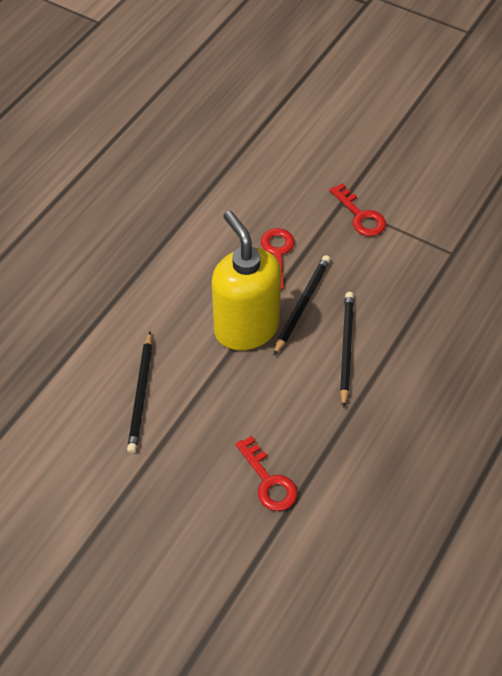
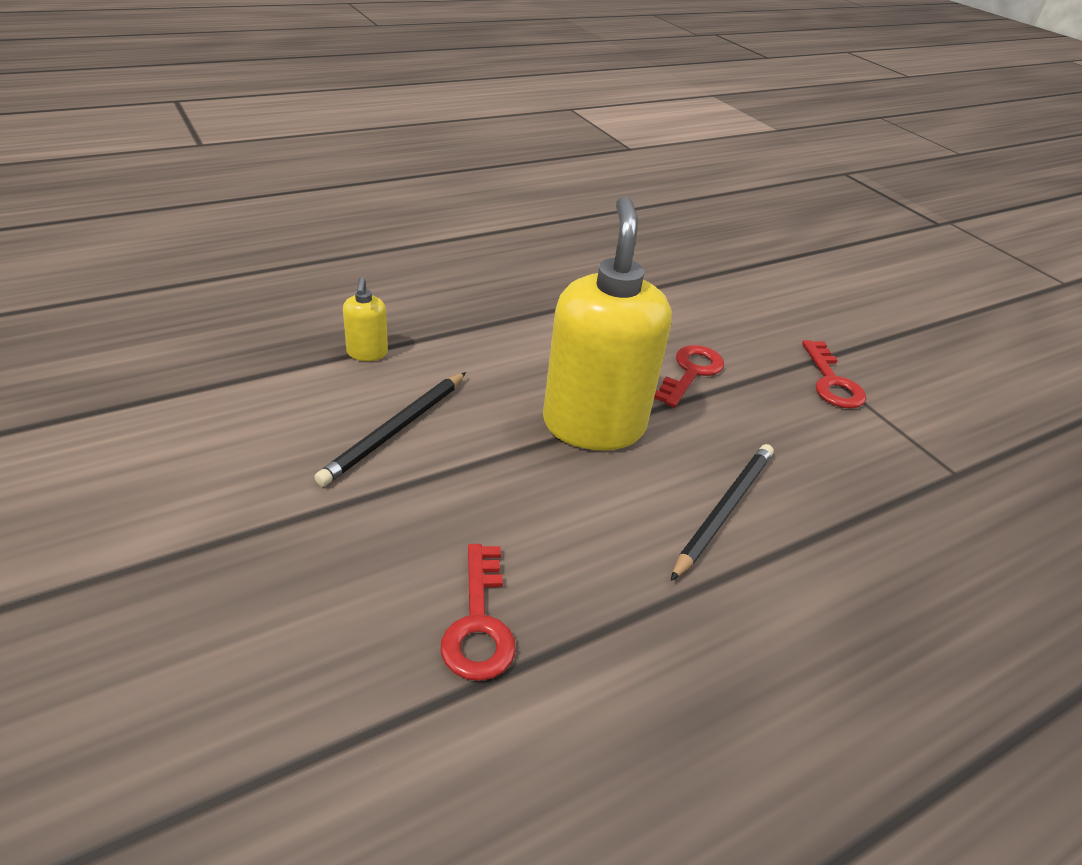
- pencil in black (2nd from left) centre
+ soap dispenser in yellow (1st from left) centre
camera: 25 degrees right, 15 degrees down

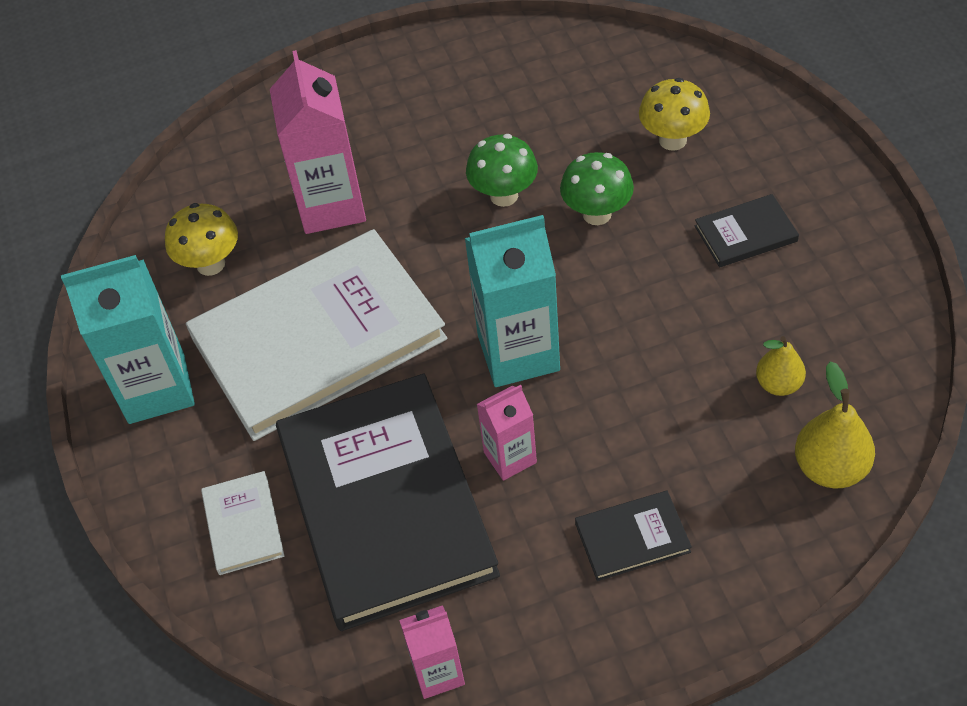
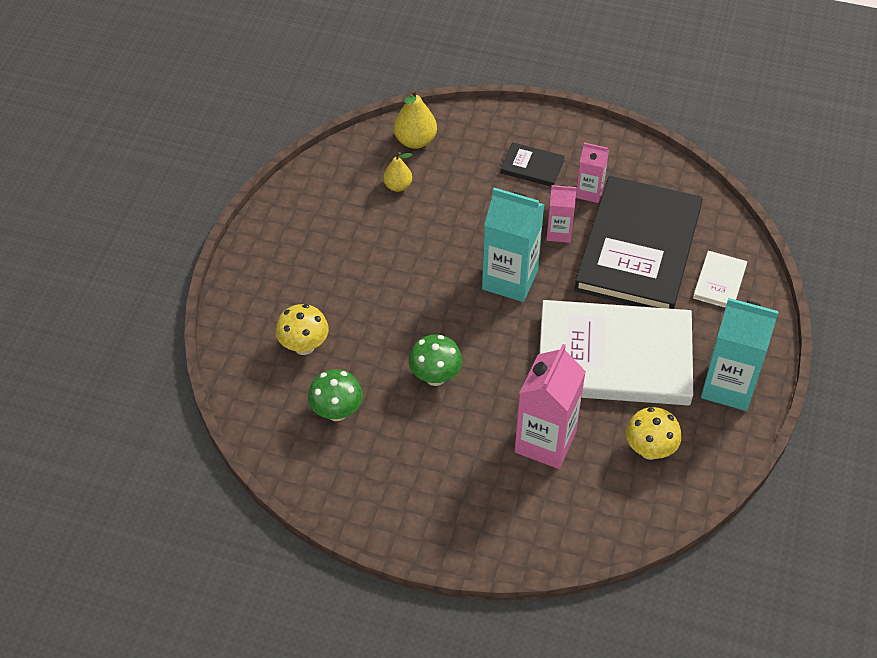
~ carton in pink (2nd from left in the first image) bottom centre to carton in pink (3rd from left) top right
~ mushroom in green (2nd from left in the first image) top centre to mushroom in green (1st from left) centre
- book in black (3rd from left) top right
camera: 150 degrees left, 0 degrees up

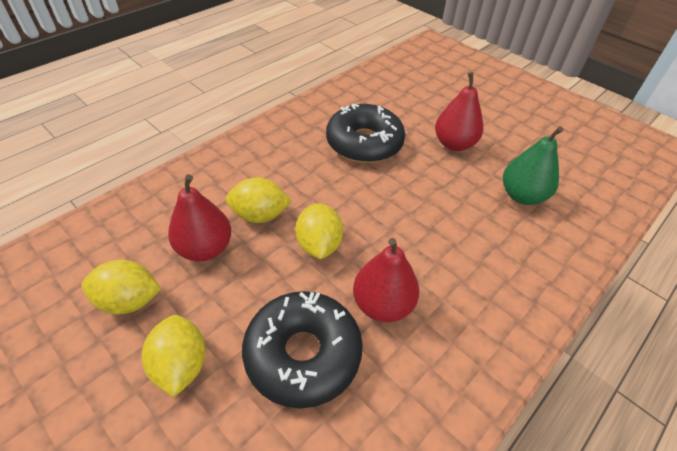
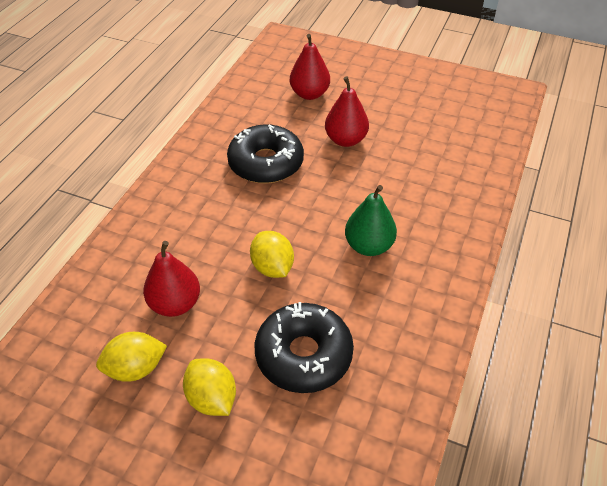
- lemon in yellow (3rd from left) centre
~ pear in red (2nd from left) centre to top centre
~ pear in green middle right to centre
camera: 20 degrees left, 0 degrees up

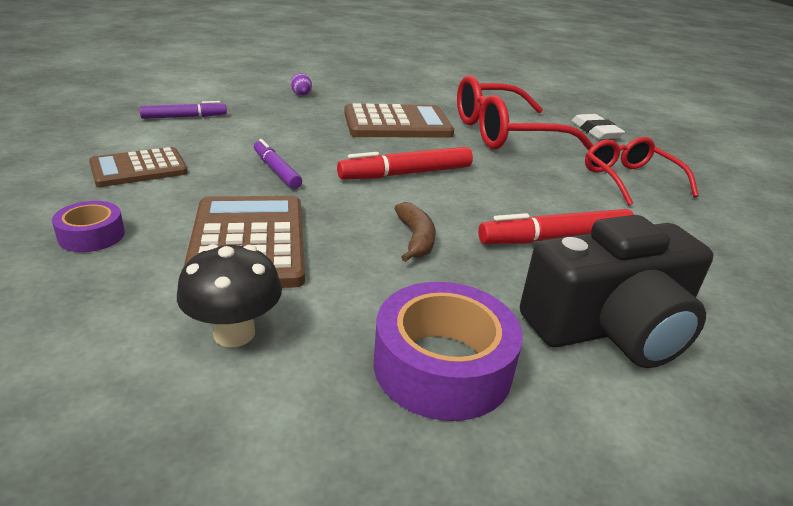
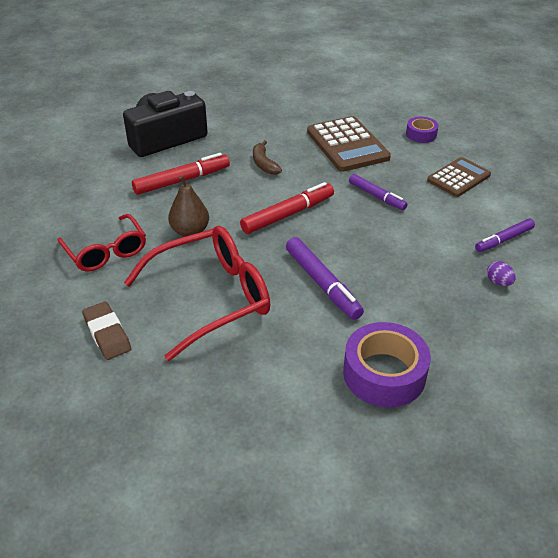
- mushroom in black middle left
~ egg in purple top centre to middle right
~ calculator in brown (3rd from left) top centre to marker in purple (1st from left) centre
~ tape in purple (2nd from left in the first image) bottom centre to tape in purple (1st from left) middle right
~ eraser in white top right to eraser in brown middle left
+ pear in brown centre
camera: 170 degrees right, 10 degrees up

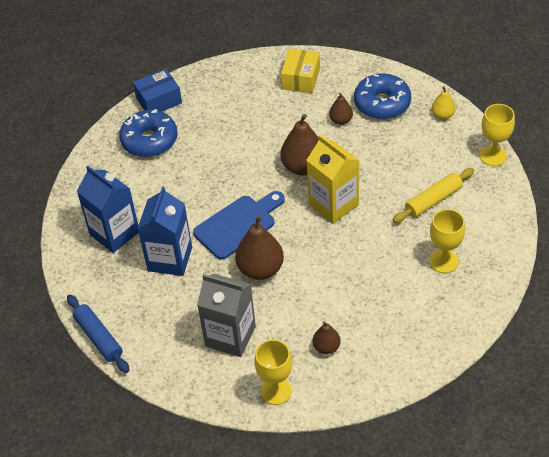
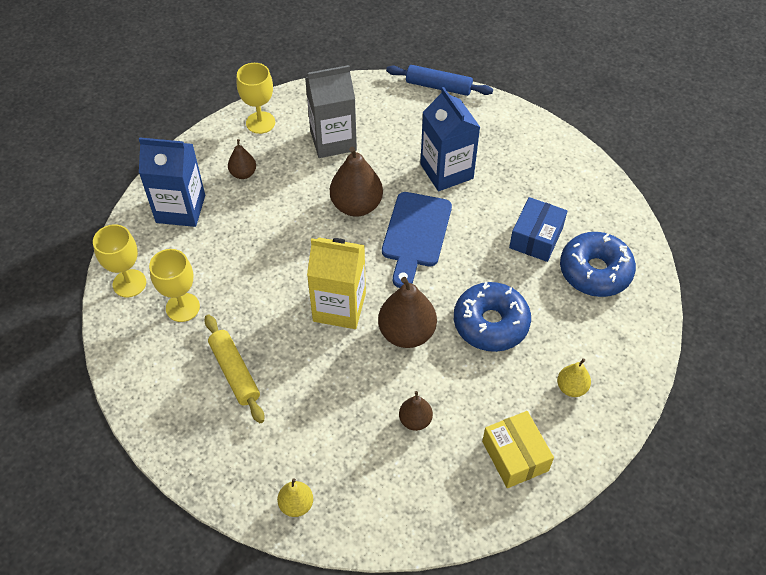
~ carton in blue (1st from left) middle left to top left
~ box in blue top left to middle right
~ donut in blue (2nd from left in the first image) top right to donut in blue (1st from left) centre
~ rolling pin in yellow middle right = middle left 45 degrees counterclockwise
~ goblet in yellow (3rd from left in the first image) top right to goblet in yellow (1st from left) middle left
+ pear in yellow (2nd from left) middle right
camera: 140 degrees right, 5 degrees up

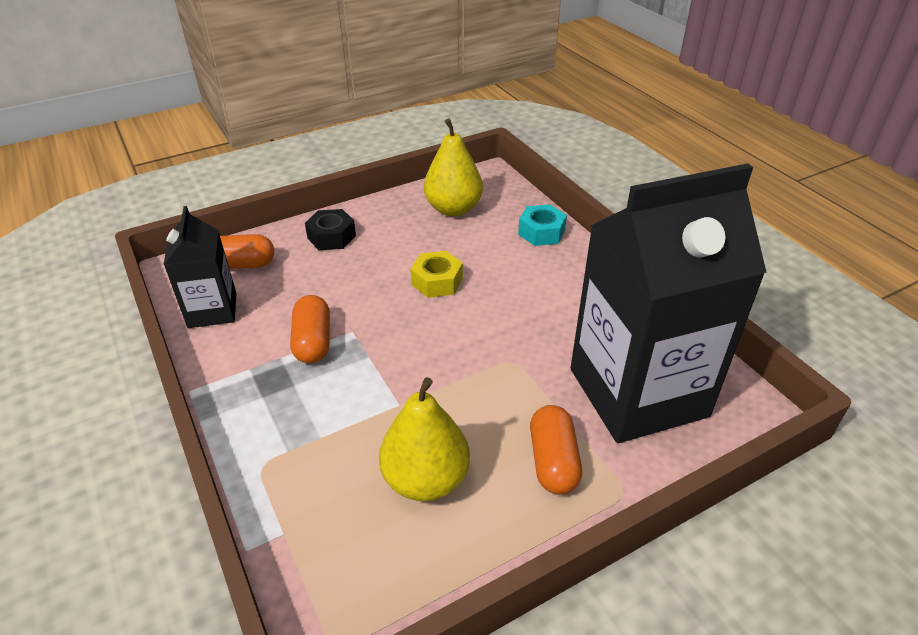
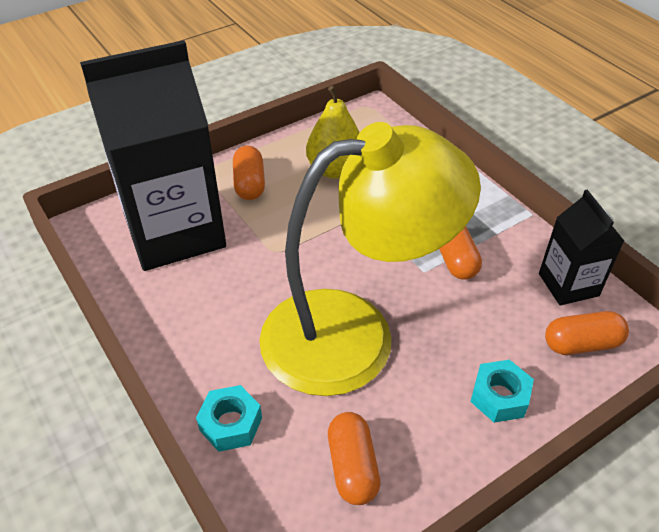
~ nut in black centre to nut in turquoise (2nd from left) bottom right
~ nut in yellow centre to lamp in yellow centre
~ pear in yellow (2nd from left) top centre to capsule in orange (2nd from left) bottom centre
camera: 175 degrees right, 5 degrees up

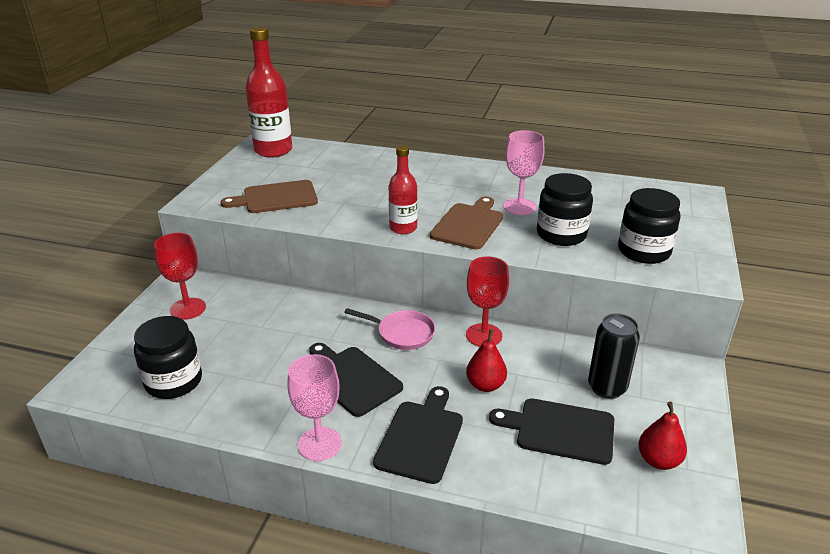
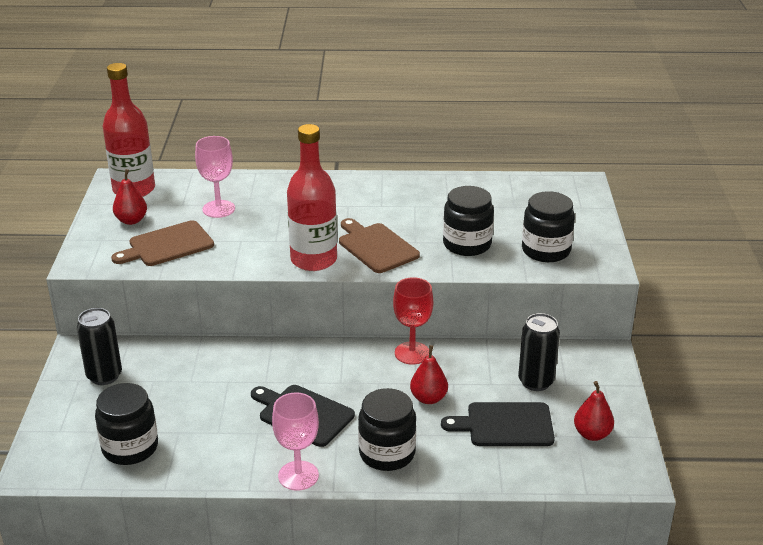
~ goblet in red (1st from left) middle left to can in black (1st from left) middle left
- pan in pink centre
~ cutting board in black (2nd from left) bottom centre to jar in black (2nd from left) bottom centre
~ bottle in red (2nd from left) centre = centre x1.67
~ cutting board in brown (2nd from left) centre = centre 45 degrees counterclockwise
~ goblet in pink (2nd from left in the first image) top centre to goblet in pink (1st from left) top left
+ pear in red (1st from left) middle left
camera: 15 degrees left, 0 degrees up

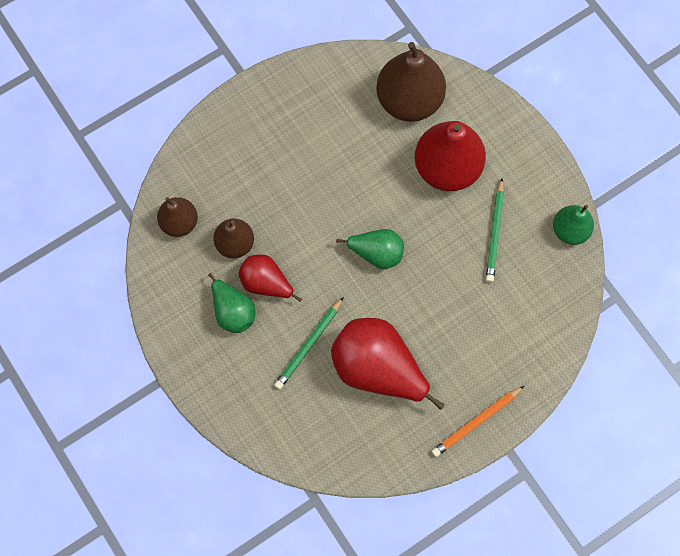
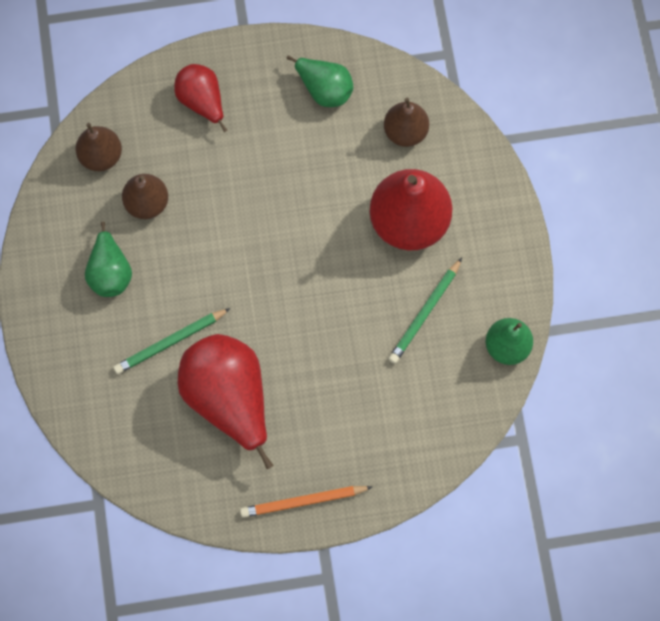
~ pear in red (1st from left) centre to top left
~ pear in green (2nd from left) centre to top centre
~ pear in brown (3rd from left) top centre = top centre x0.57
camera: 25 degrees right, 0 degrees up

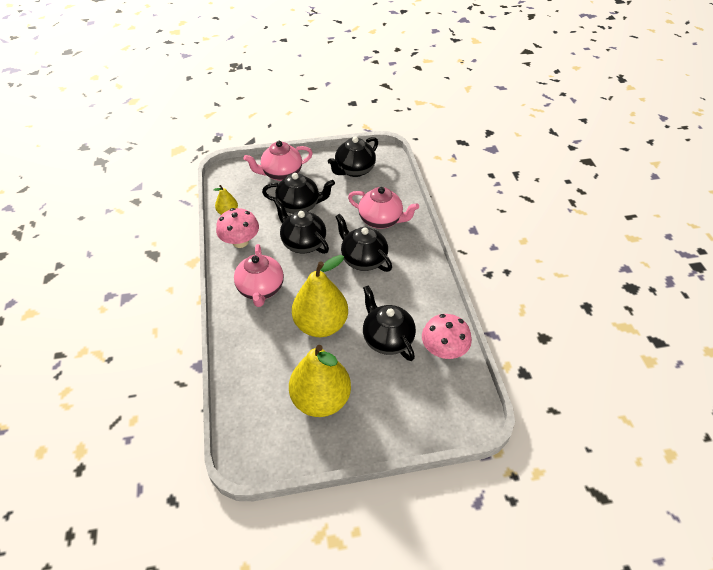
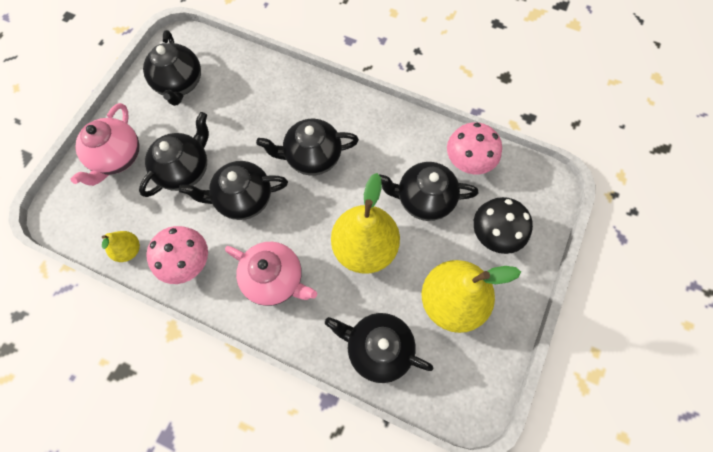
- teapot in pink (3rd from left) centre
+ teapot in black (5th from left) bottom centre
+ mushroom in black middle right
camera: 55 degrees left, 20 degrees up

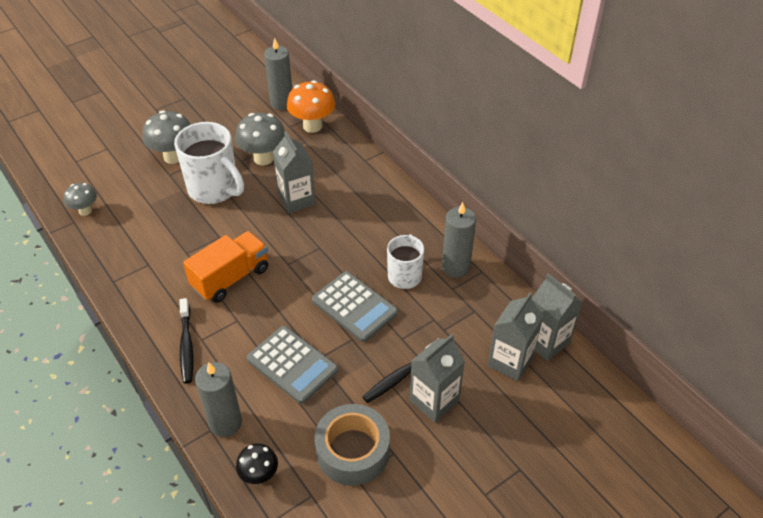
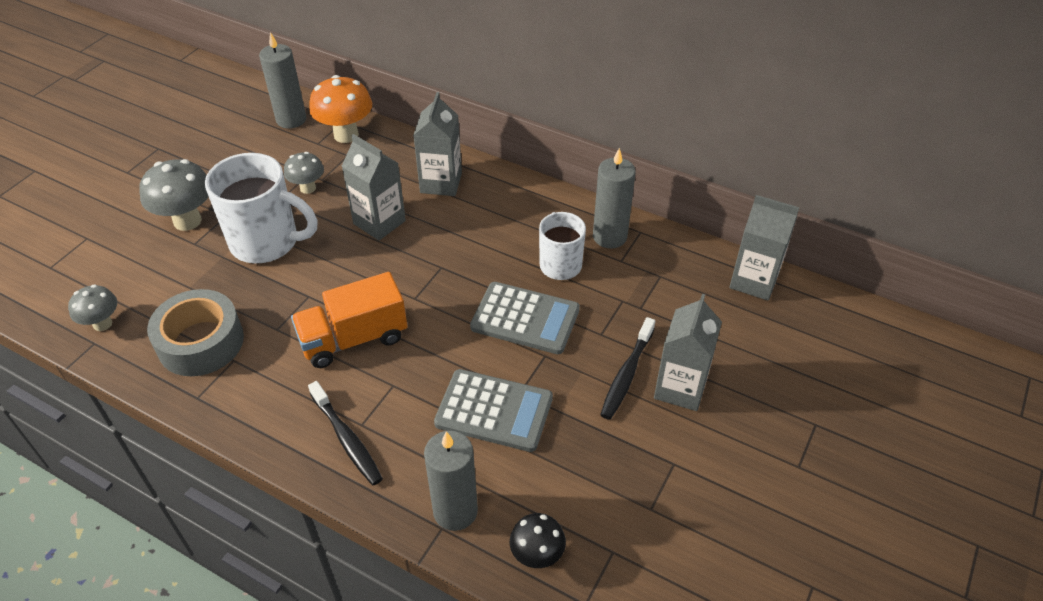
~ truck in orange middle left = centre 135 degrees counterclockwise
~ mushroom in grey (3rd from left) top centre = top left x0.60
~ tape in grey bottom centre to middle left
~ carton in grey (3rd from left in the first image) middle right to carton in grey (2nd from left) top centre
camera: 25 degrees left, 0 degrees up

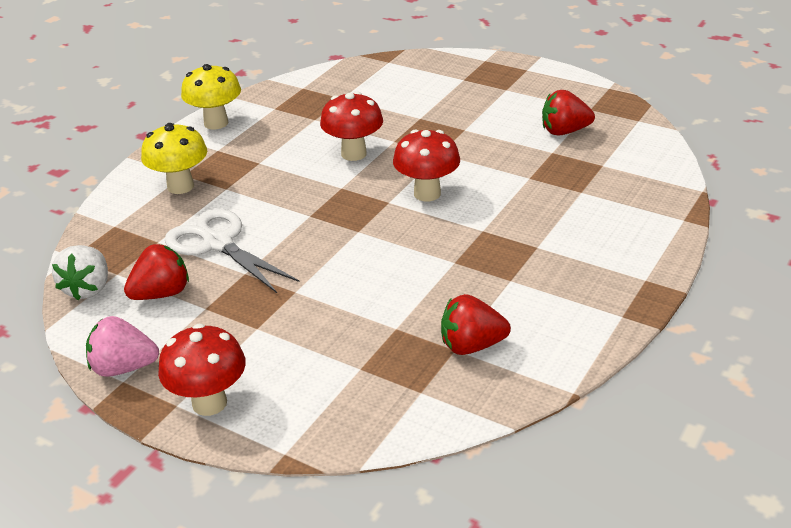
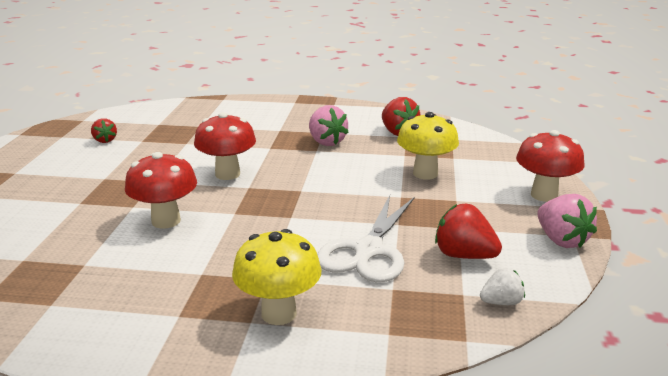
~ strawberry in white middle left = bottom right x0.61
~ mushroom in yellow (2nd from left) top left to centre
~ strawberry in red (3rd from left in the first image) top right = middle left x0.61
+ strawberry in pink (1st from left) top centre
camera: 115 degrees left, 10 degrees down

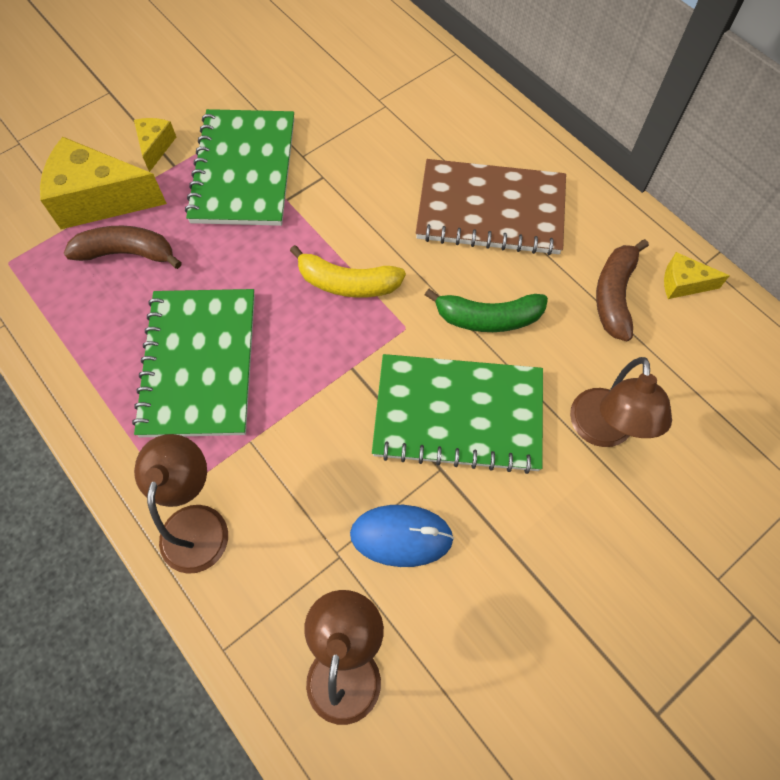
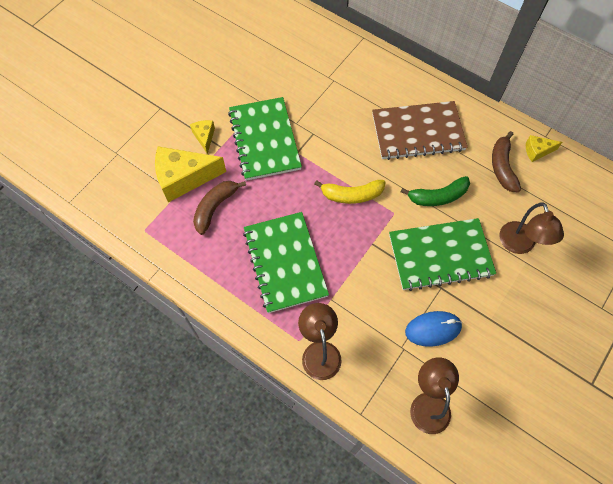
~ banana in brown (1st from left) top left = centre 45 degrees counterclockwise
camera: 15 degrees left, 0 degrees up

